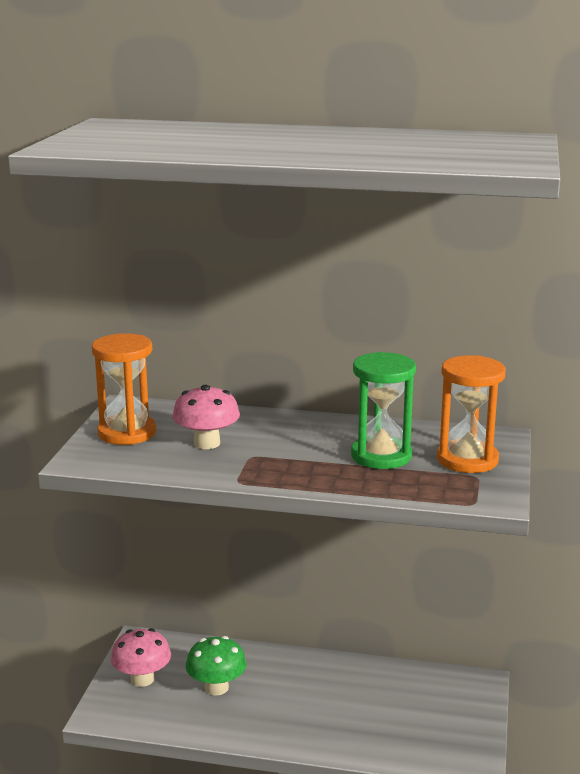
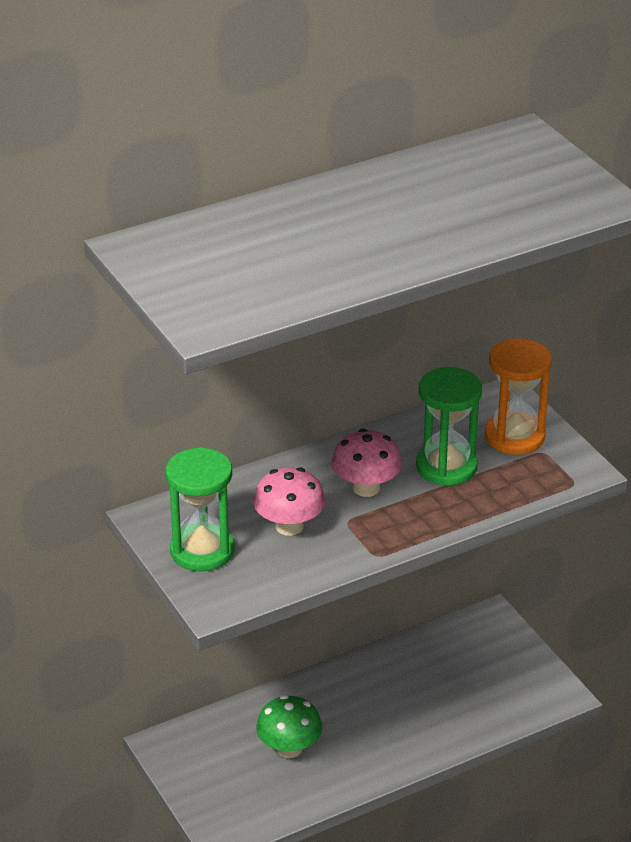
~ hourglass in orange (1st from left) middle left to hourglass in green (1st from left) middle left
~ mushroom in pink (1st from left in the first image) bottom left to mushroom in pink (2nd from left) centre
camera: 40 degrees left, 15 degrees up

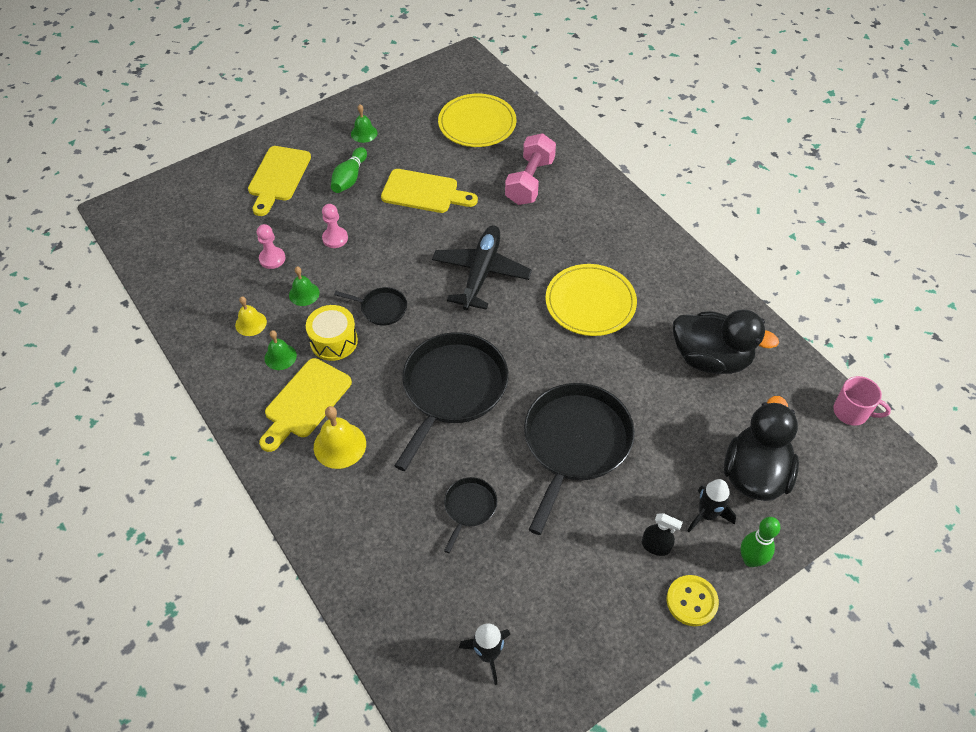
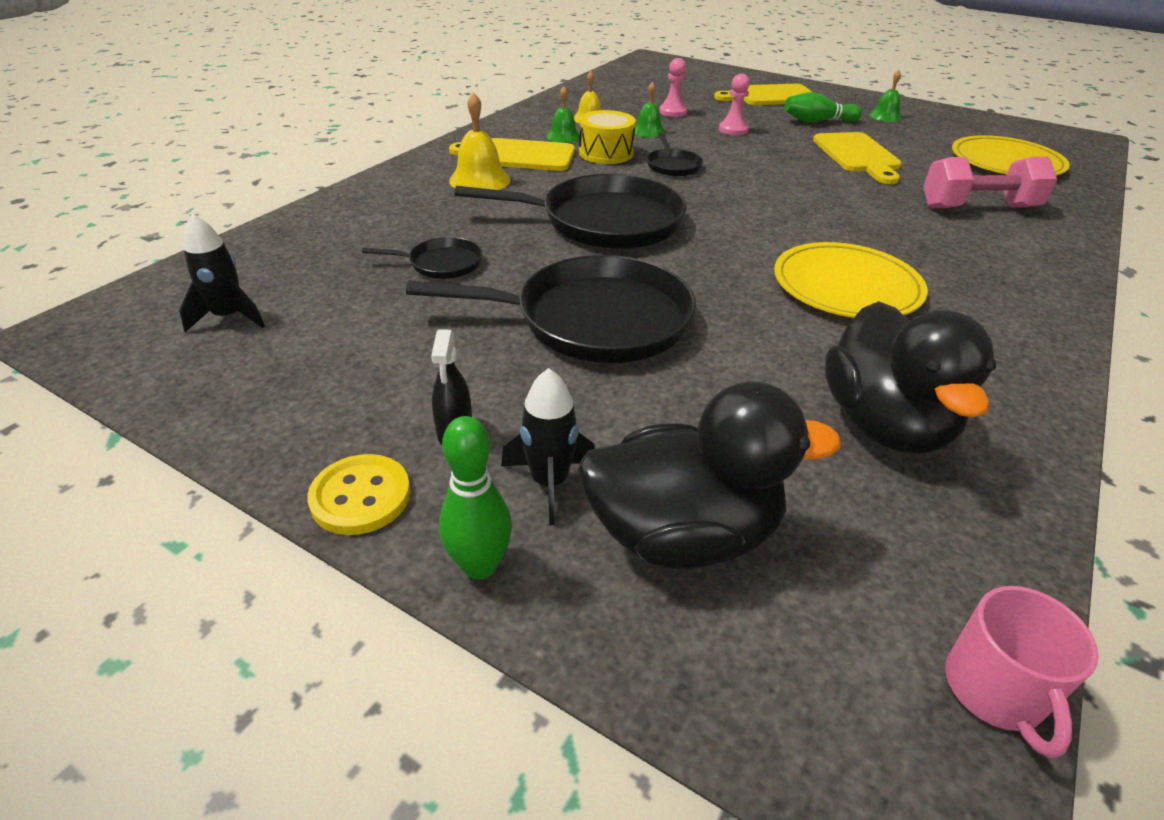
- plane in black centre
camera: 65 degrees right, 15 degrees down

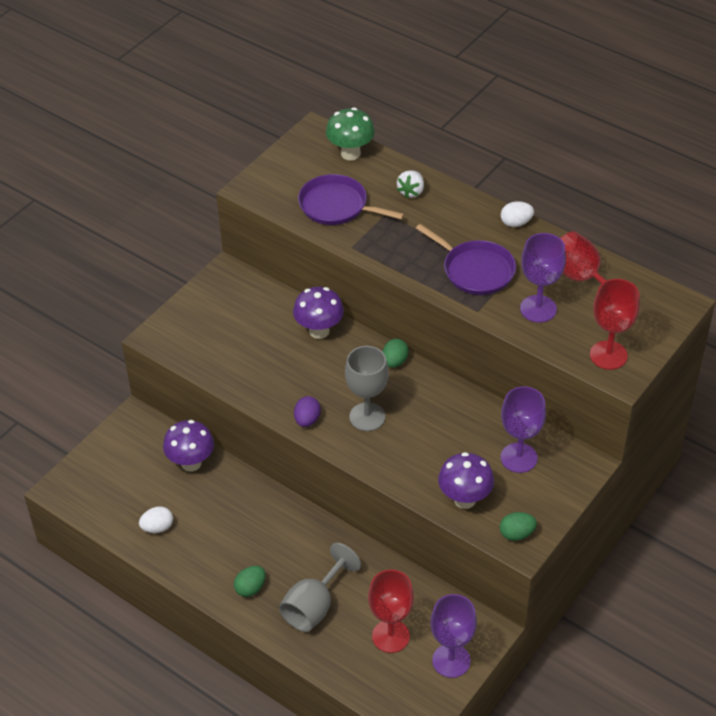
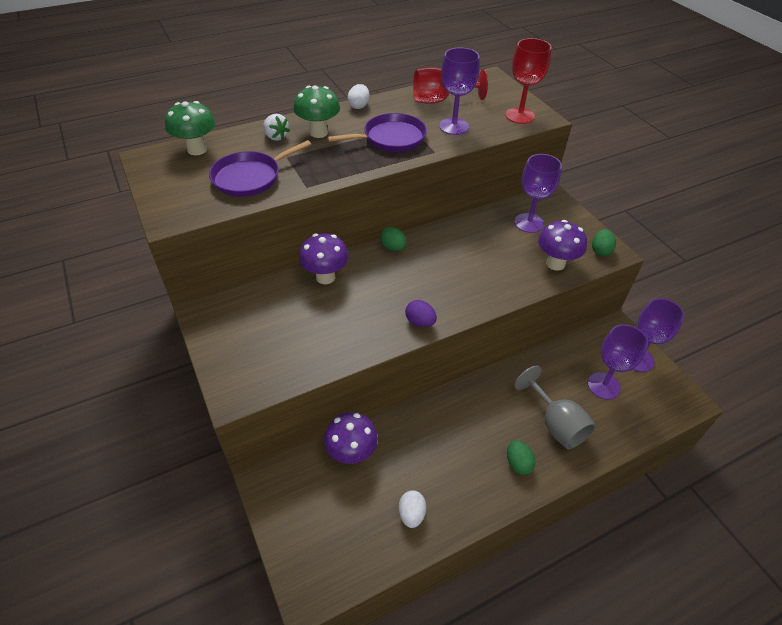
- goblet in grey (2nd from left) centre
~ goblet in red (1st from left) bottom centre to goblet in purple (3rd from left) middle right
+ mushroom in green (2nd from left) top centre
camera: 65 degrees left, 0 degrees up

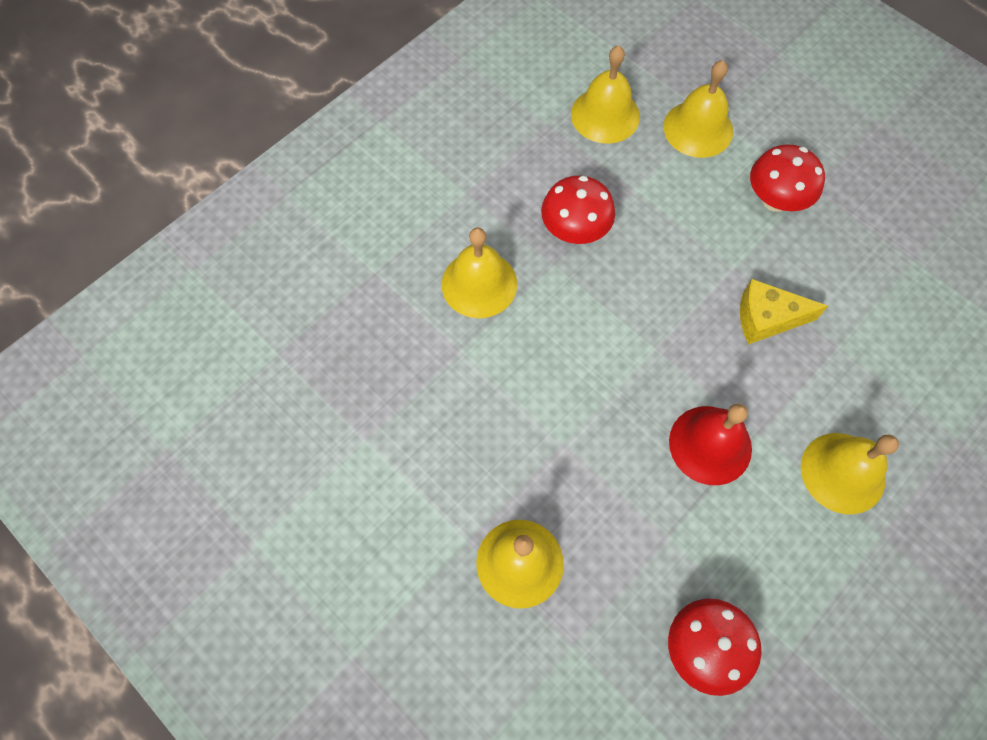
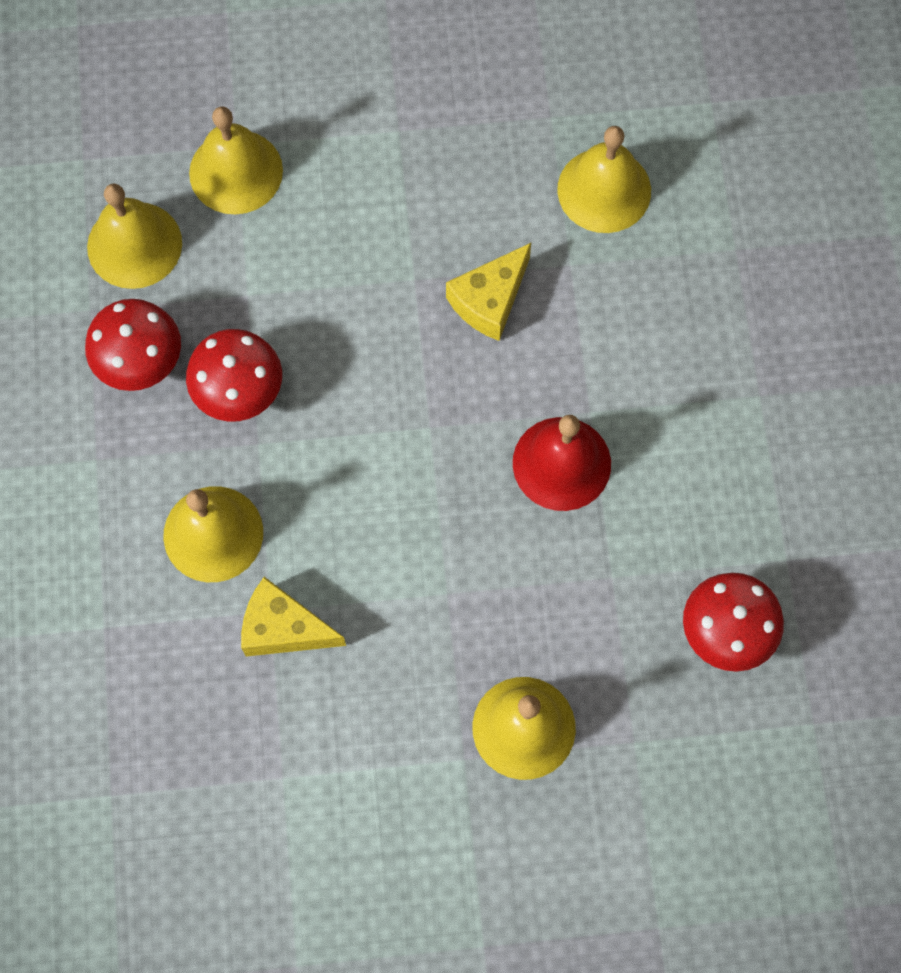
~ mushroom in red (3rd from left in the first image) top right to mushroom in red (1st from left) middle left
~ bell in yellow (5th from left) middle right to top right
+ cheese in yellow (1st from left) middle left
camera: 50 degrees left, 5 degrees up

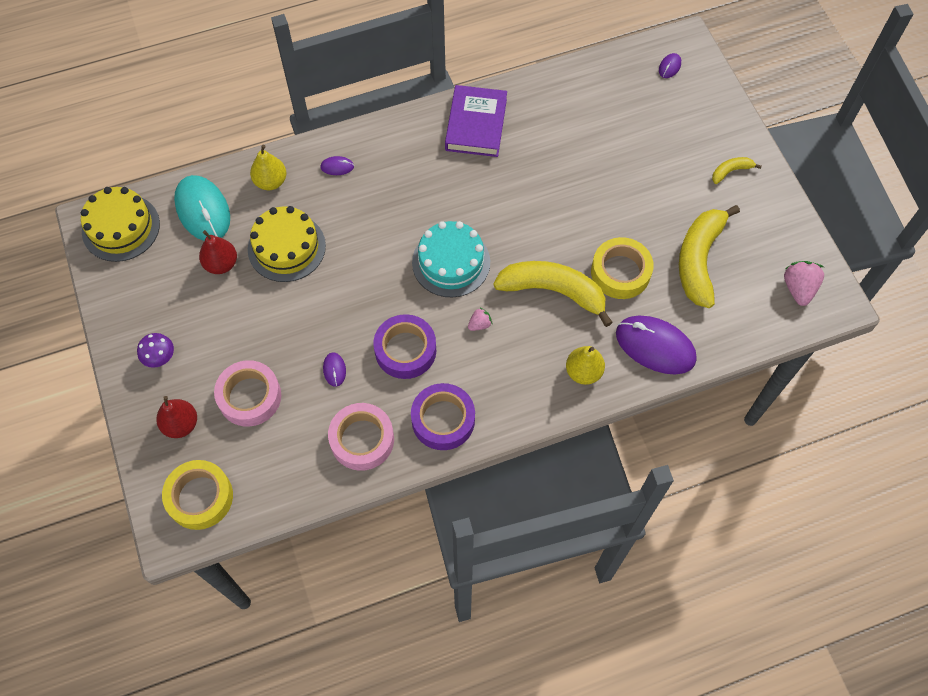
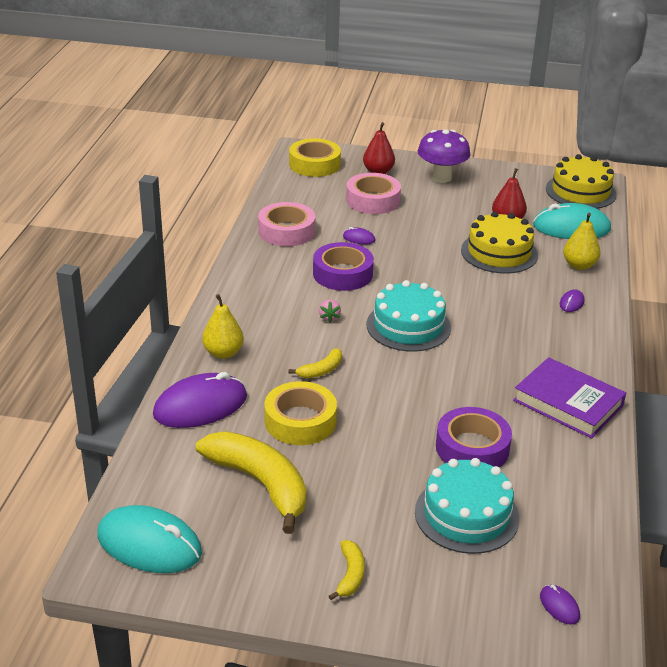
~ mushroom in purple middle left = top centre x1.73
~ tape in purple (2nd from left) centre to middle right
~ banana in yellow (1st from left in the first image) centre = centre x0.46
~ strawberry in pink (2nd from left) middle right to mouse in turquoise (1st from left) bottom left
+ cake in turquoise (2nd from left) bottom right
camera: 120 degrees right, 30 degrees down

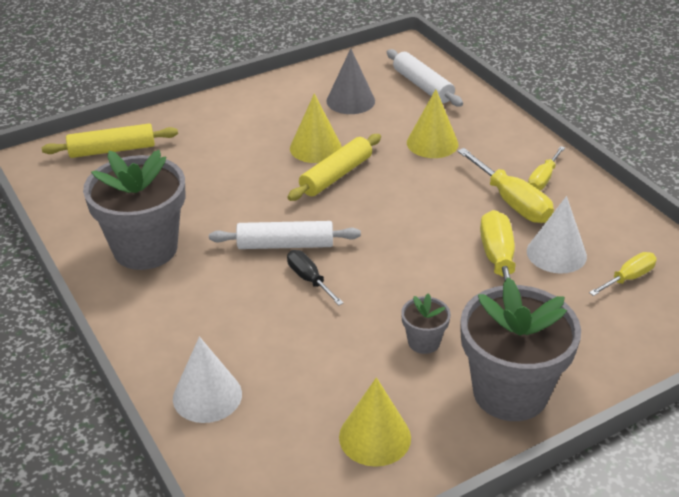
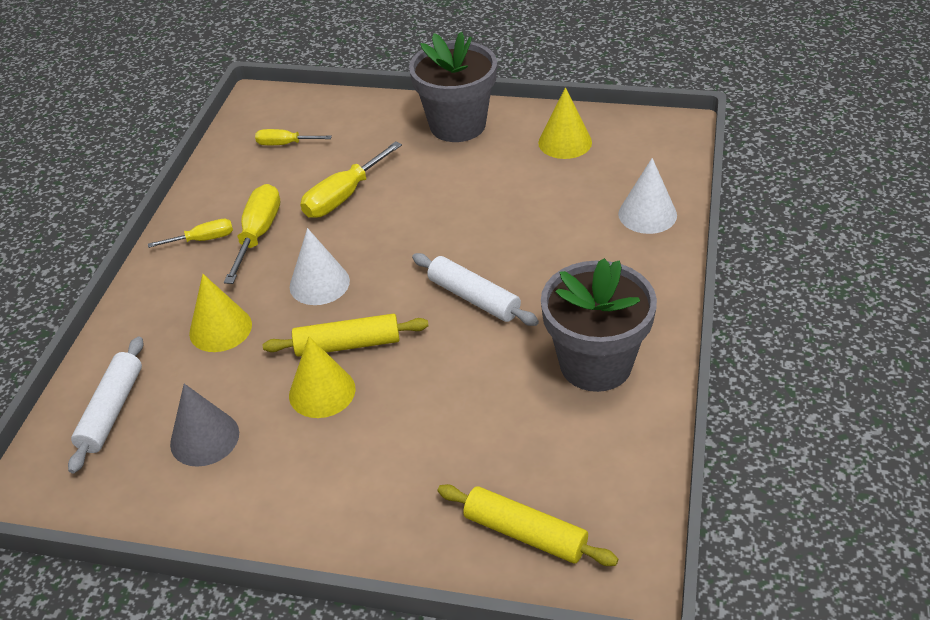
- screwdriver in black centre
- flower pot in grey (2nd from left) centre
~ cone in white (2nd from left in the first image) middle right to cone in white (1st from left) centre
camera: 135 degrees left, 5 degrees up

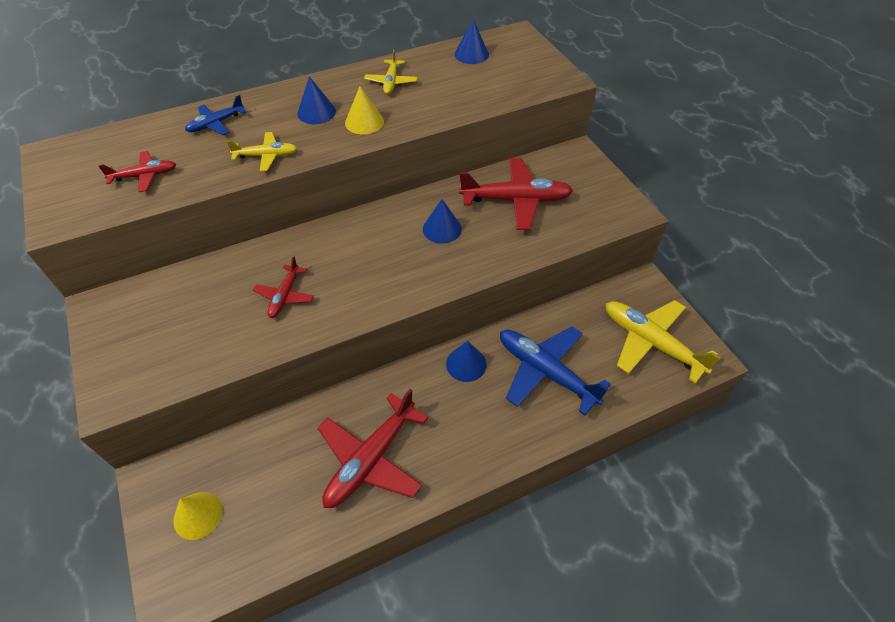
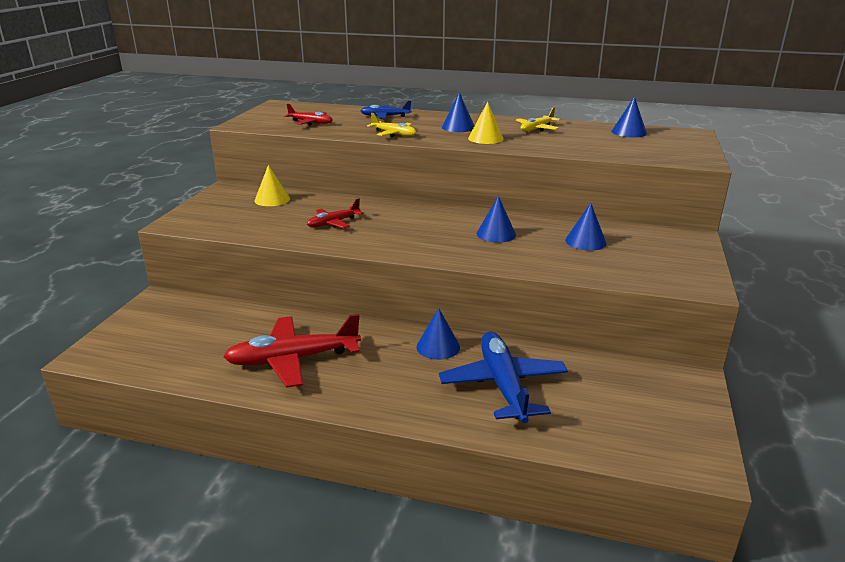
~ cone in yellow (1st from left) bottom left to top left
~ plane in red (4th from left) top centre to cone in blue (4th from left) middle right
- plane in yellow (3rd from left) middle right
camera: 40 degrees right, 25 degrees down

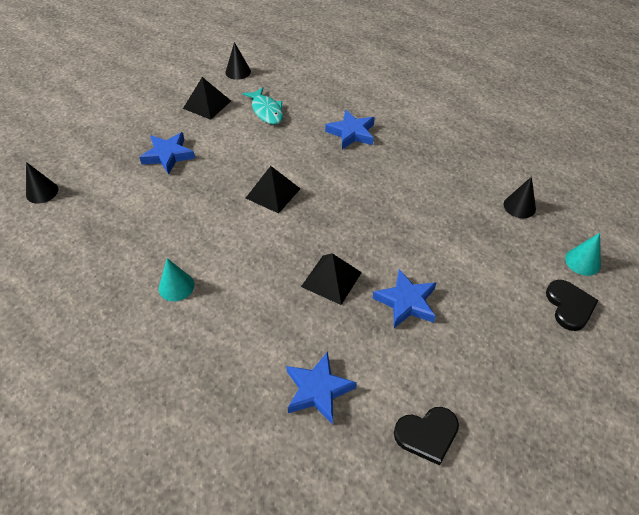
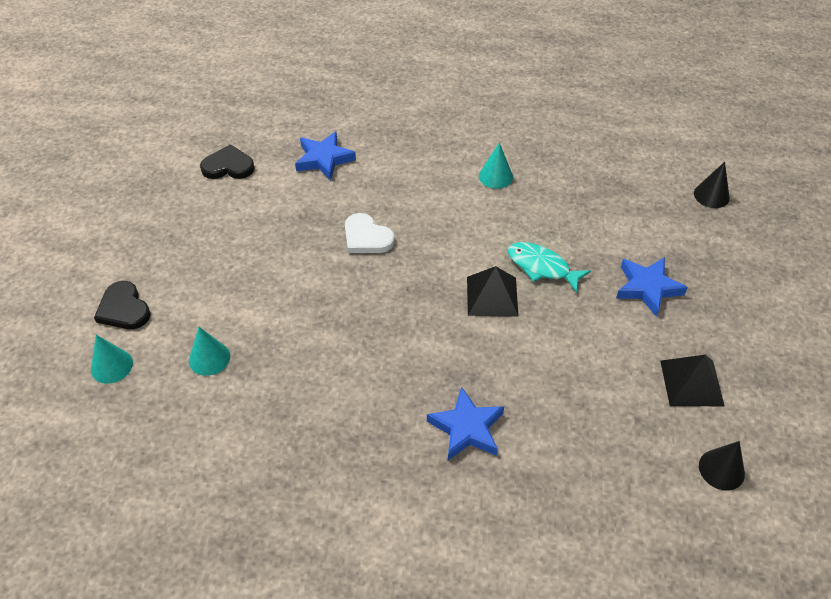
~ fish in turquoise top centre to centre
~ pyramid in black (3rd from left) centre to heart in white centre
- star in blue (4th from left) centre
~ heart in black (1st from left in the first image) bottom right = top left 45 degrees clockwise
- cone in black (3rd from left) middle right
+ cone in turquoise (2nd from left) middle left
camera: 150 degrees right, 0 degrees up

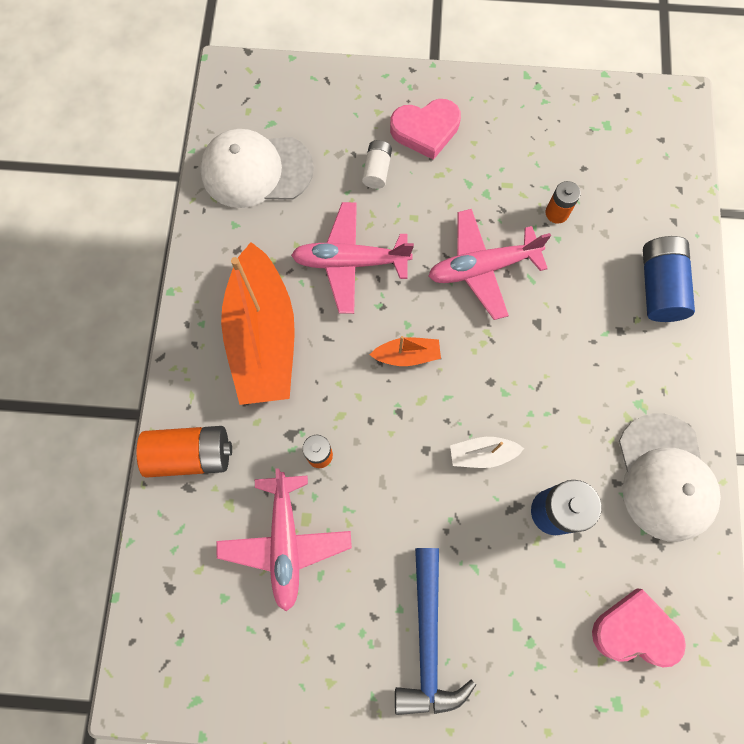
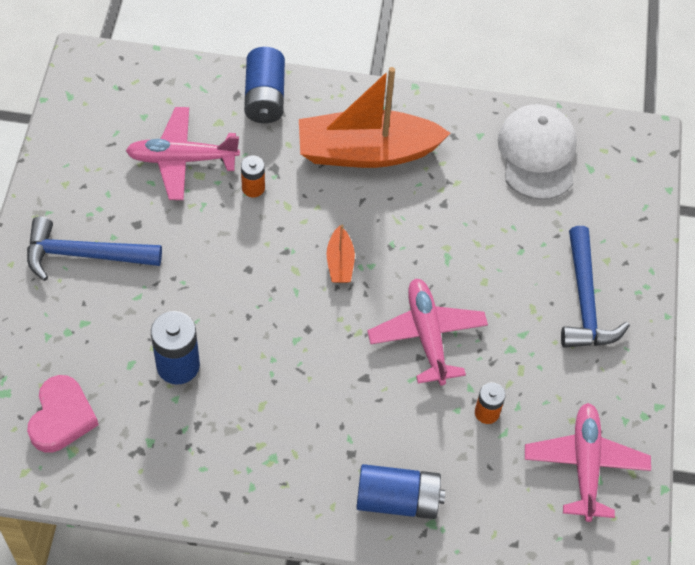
~ battery in orange (1st from left) middle left to battery in blue (2nd from left) top centre
~ plane in pink (2nd from left in the first image) centre to plane in pink (3rd from left) bottom right
- battery in white top centre
~ heart in pink (1st from left) top centre to hammer in blue (2nd from left) middle right
- boat in white centre
- cap in white (2nd from left) middle right
camera: 90 degrees right, 15 degrees down

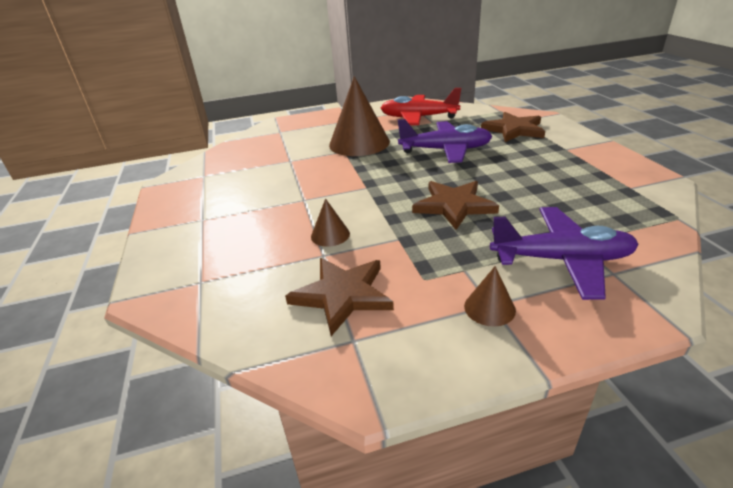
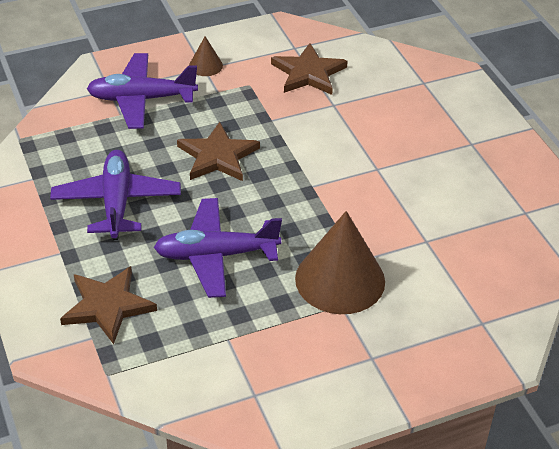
- cone in brown (1st from left) centre
- plane in red top centre
+ plane in purple (1st from left) middle left
camera: 170 degrees right, 10 degrees up

